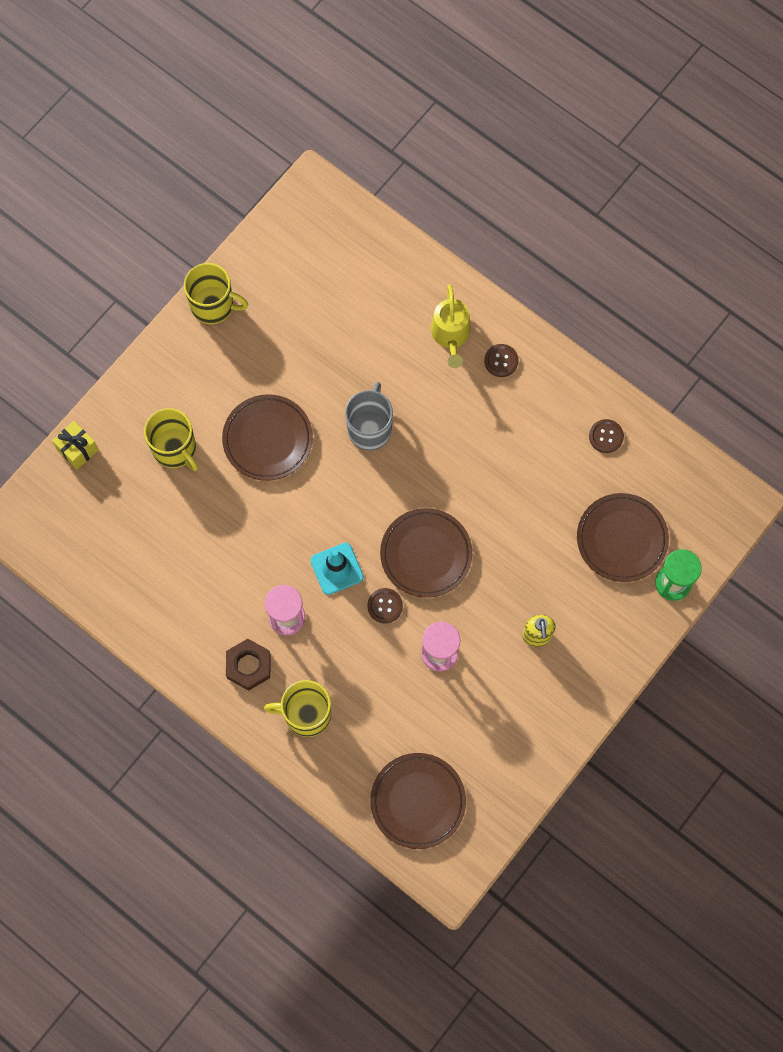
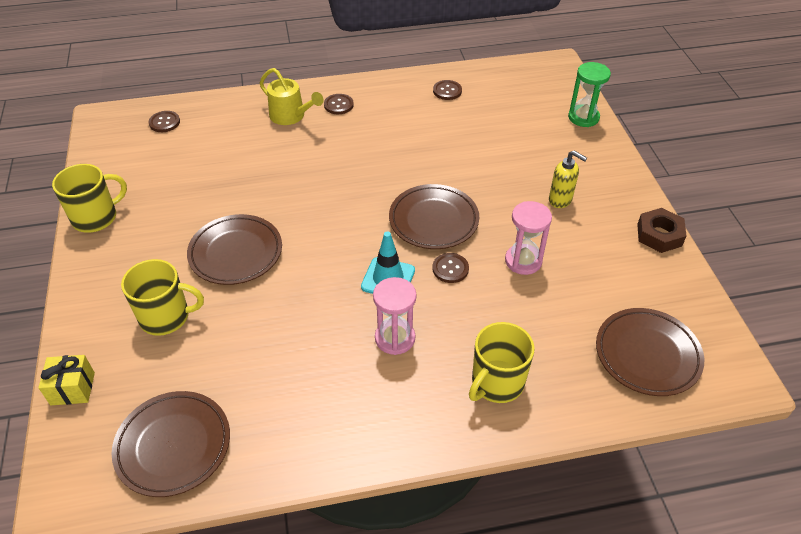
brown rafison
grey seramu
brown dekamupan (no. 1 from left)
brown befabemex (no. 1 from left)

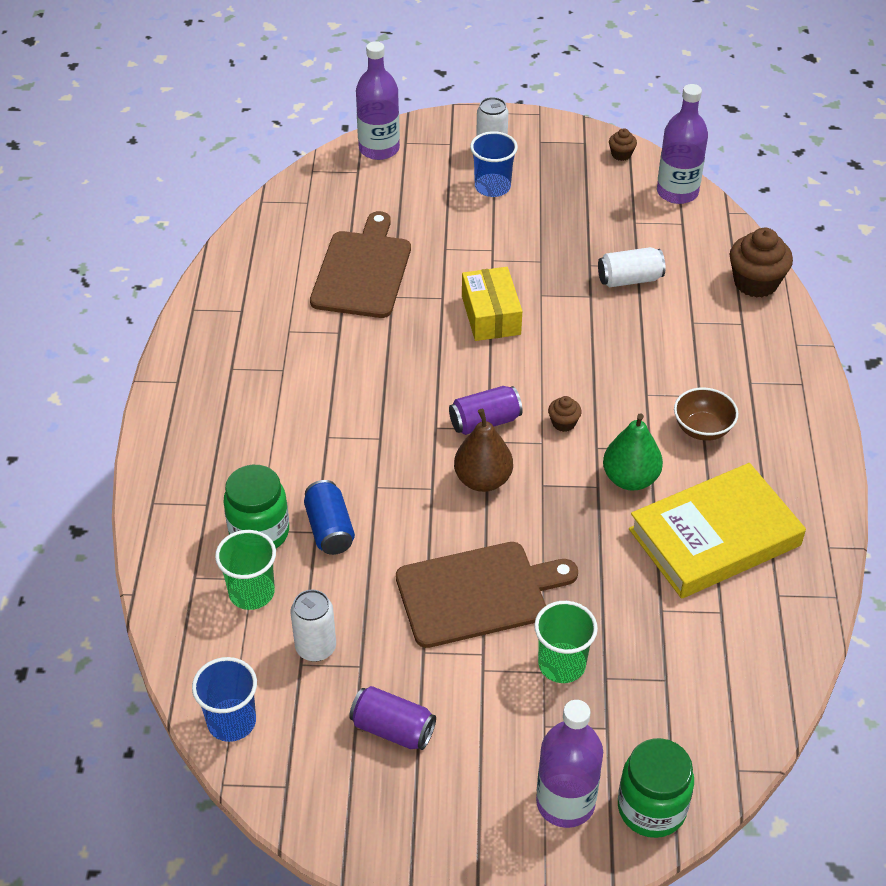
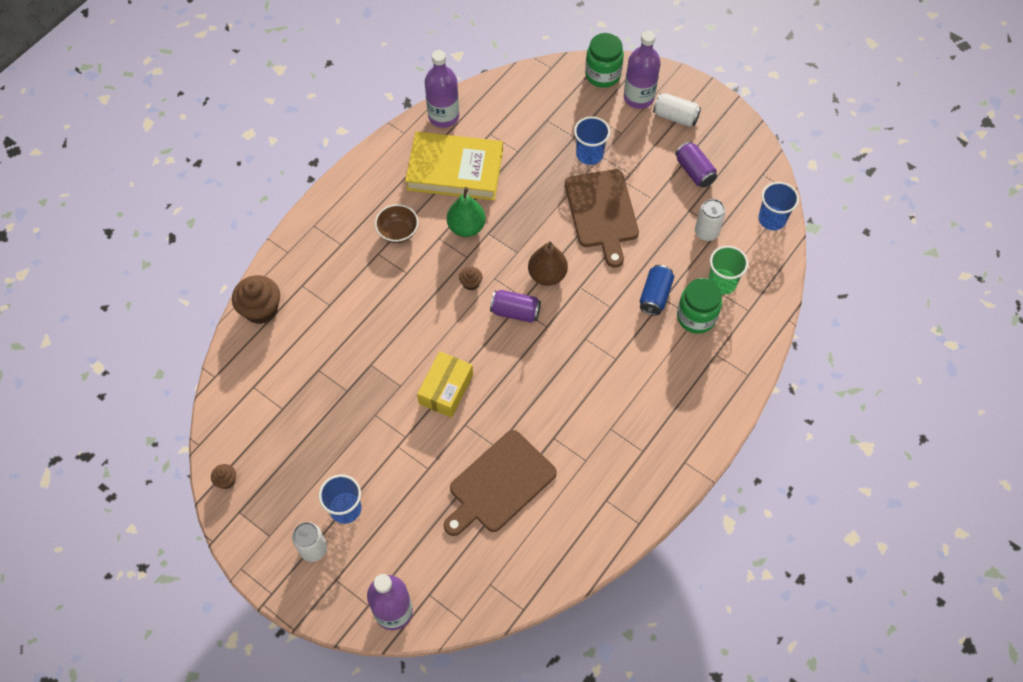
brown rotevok (no. 2 from left)
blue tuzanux (no. 2 from left)
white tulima (no. 2 from left)
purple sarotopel (no. 2 from left)

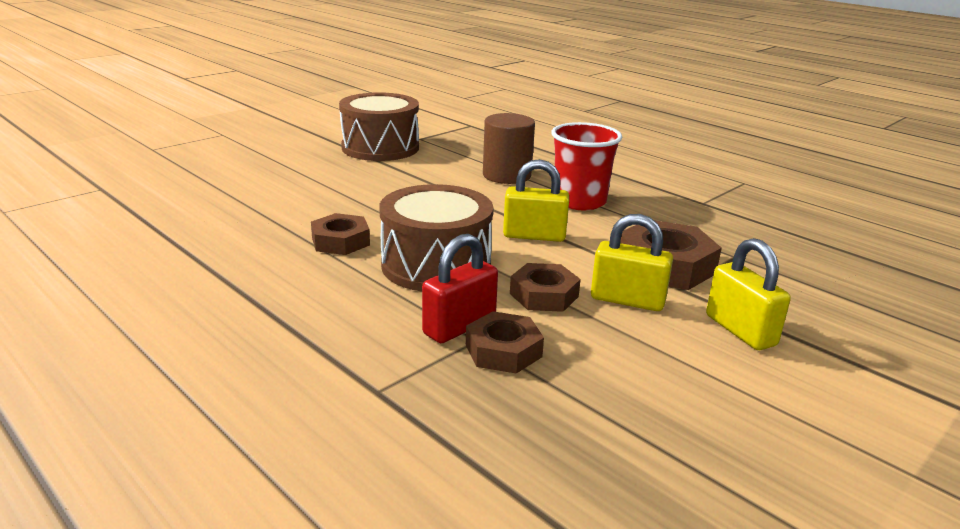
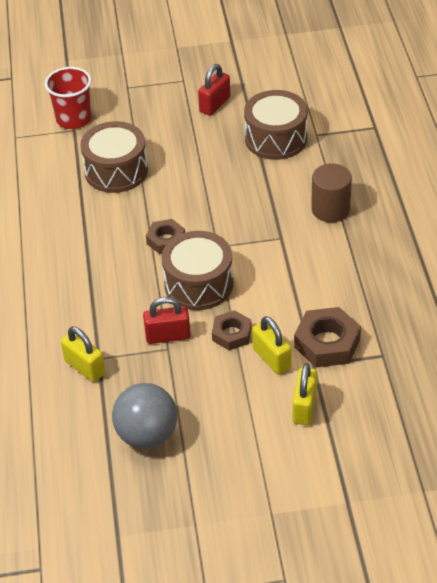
brown rafison (no. 2 from left in the first image)
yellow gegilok (no. 1 from left)
red tuzanux
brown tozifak (no. 1 from left)
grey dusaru
red gegilok (no. 2 from left)

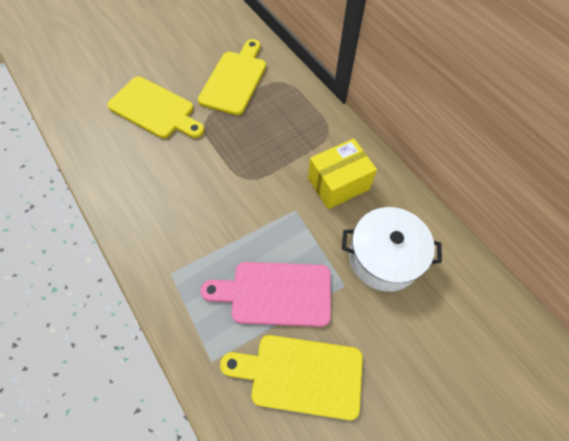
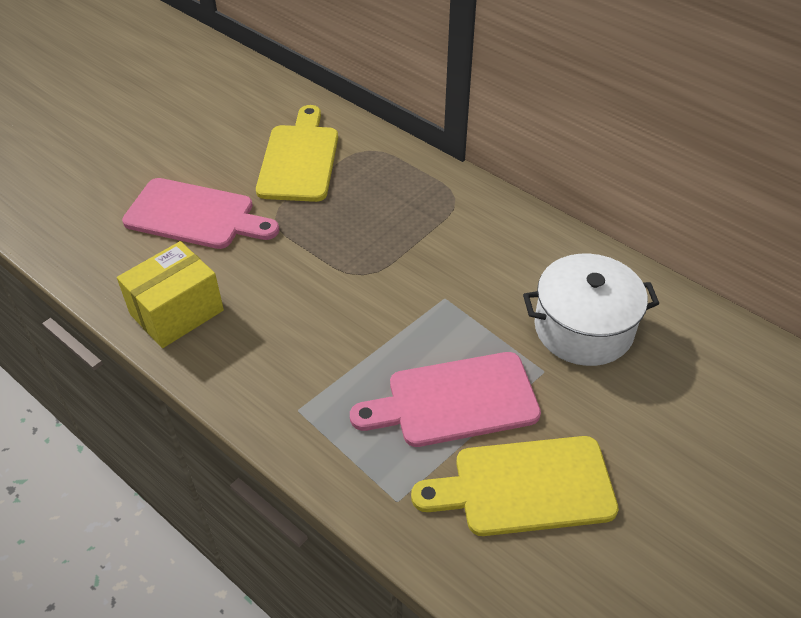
pink rotevok (no. 1 from left)
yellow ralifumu

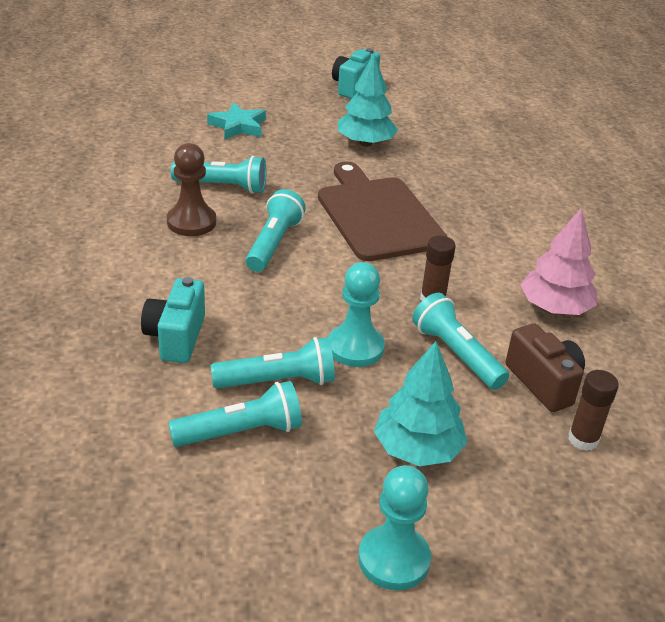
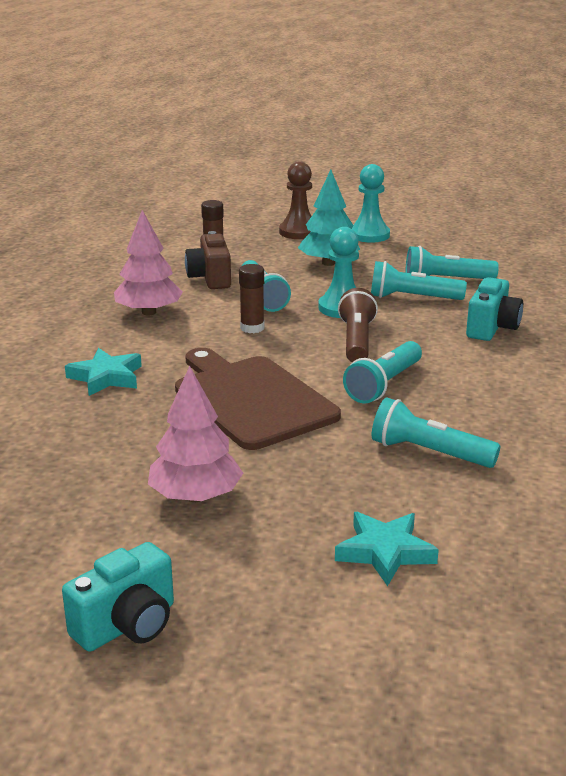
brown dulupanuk
brown rotevok
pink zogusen (no. 2 from left)
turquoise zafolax (no. 1 from left)
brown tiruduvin

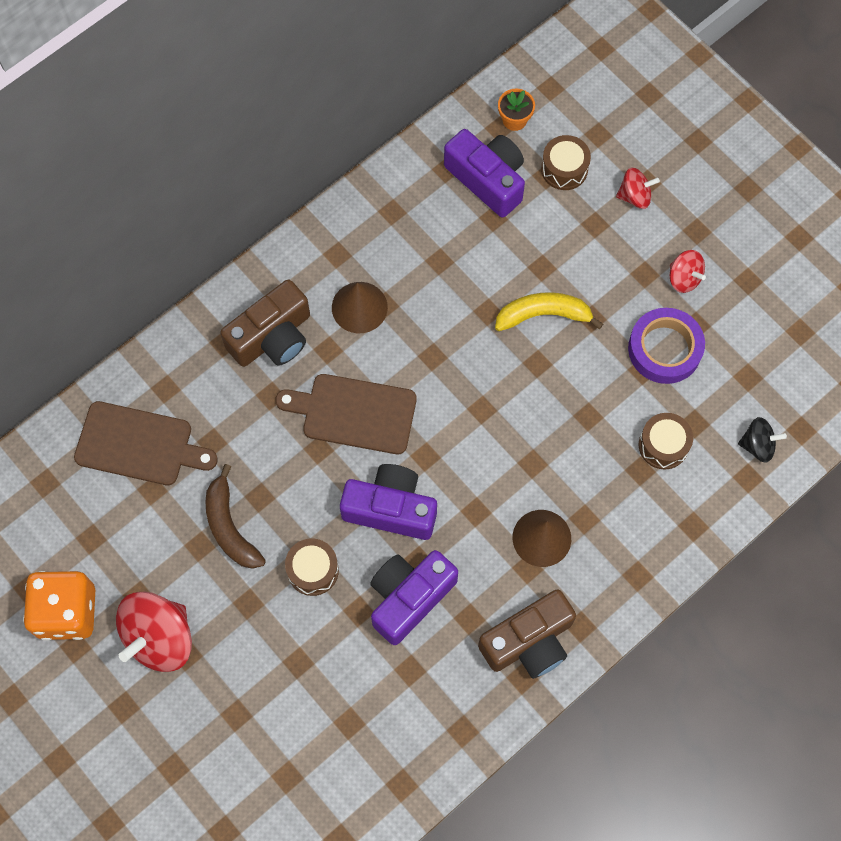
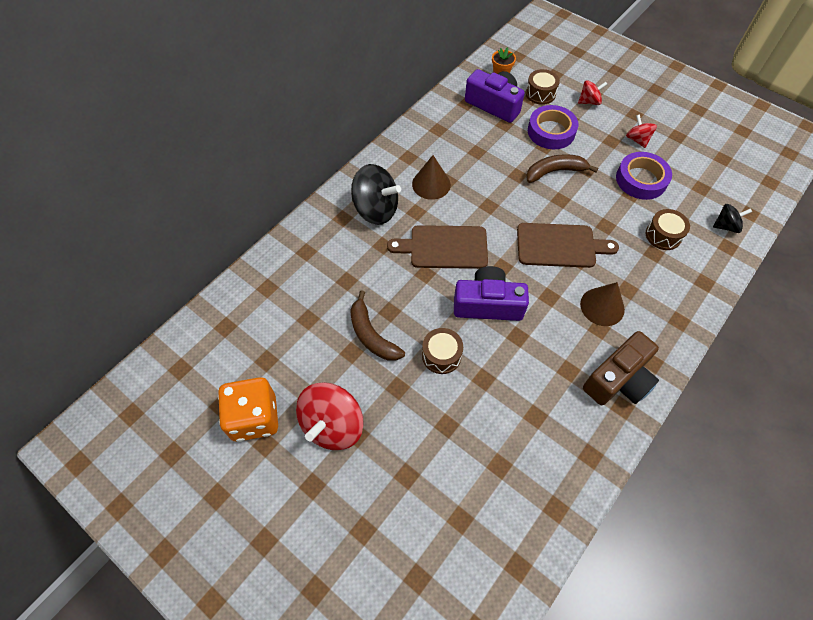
brown rotevok (no. 2 from left)
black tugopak (no. 1 from left)
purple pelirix (no. 2 from left in the first image)
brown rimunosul (no. 2 from left)
red tugopak (no. 3 from left)
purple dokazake (no. 1 from left)

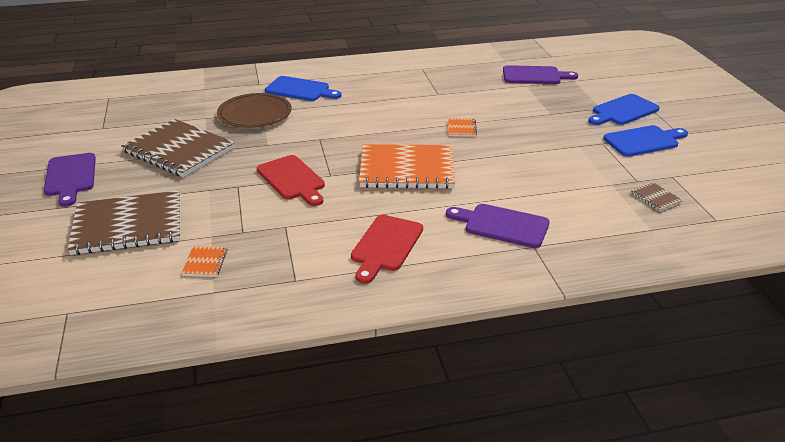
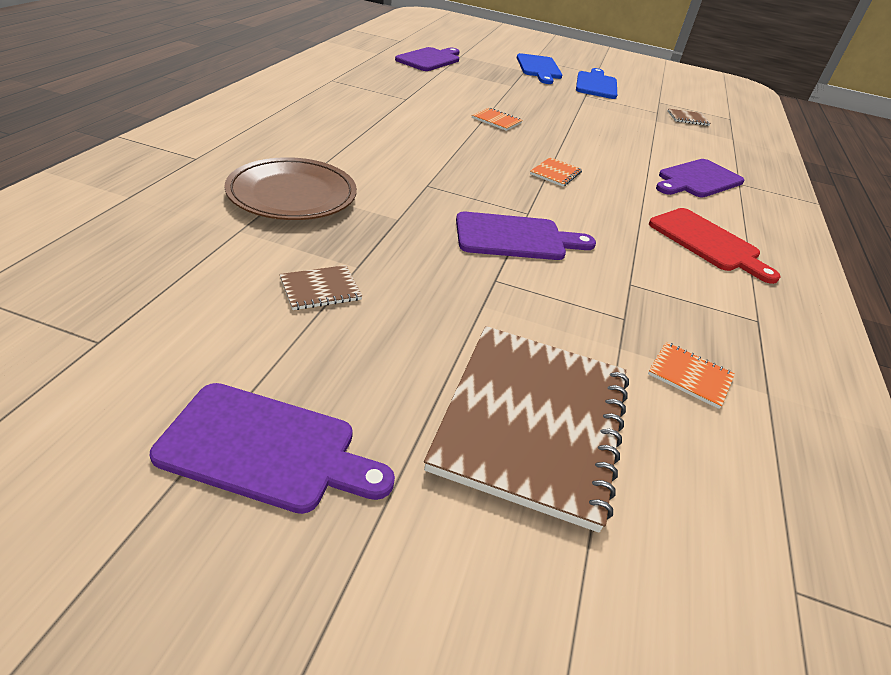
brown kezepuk (no. 1 from left)
purple rotevok (no. 3 from left)
blue rotevok (no. 1 from left in the first image)
orange kezepuk (no. 2 from left)

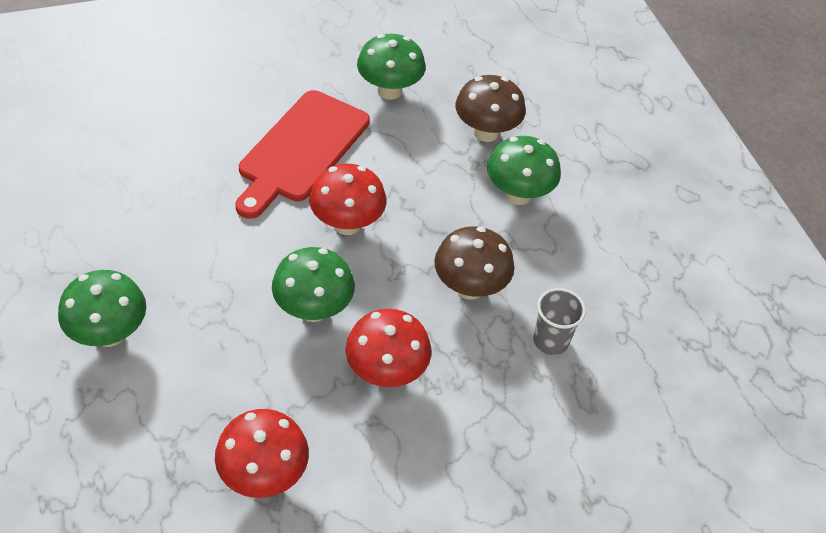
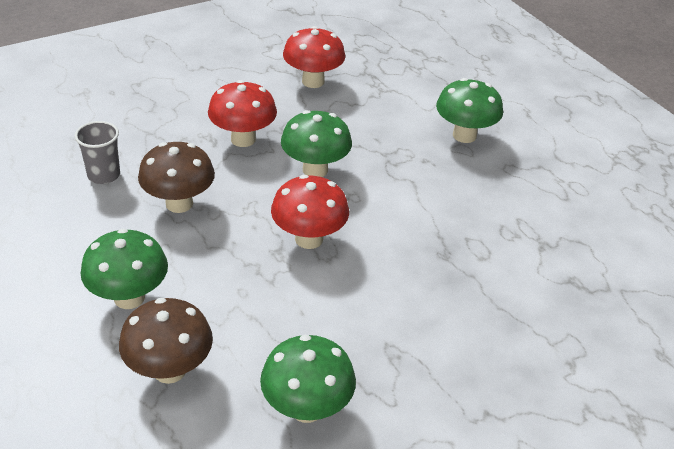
red rotevok

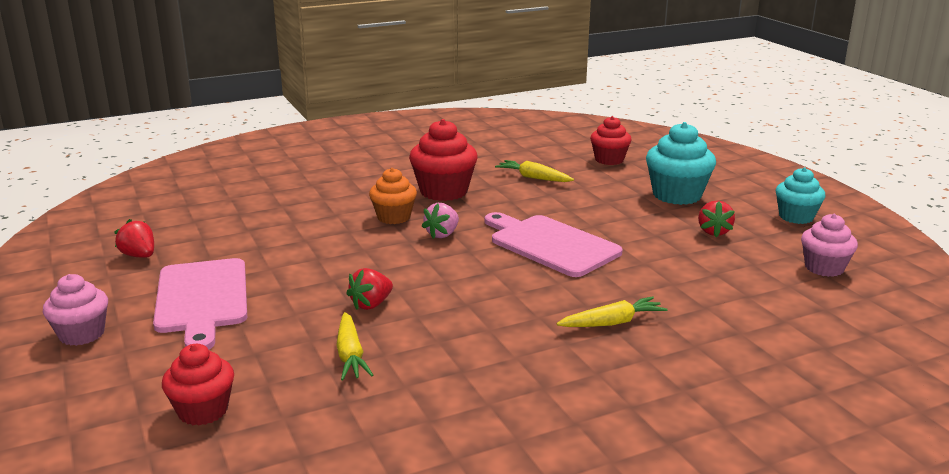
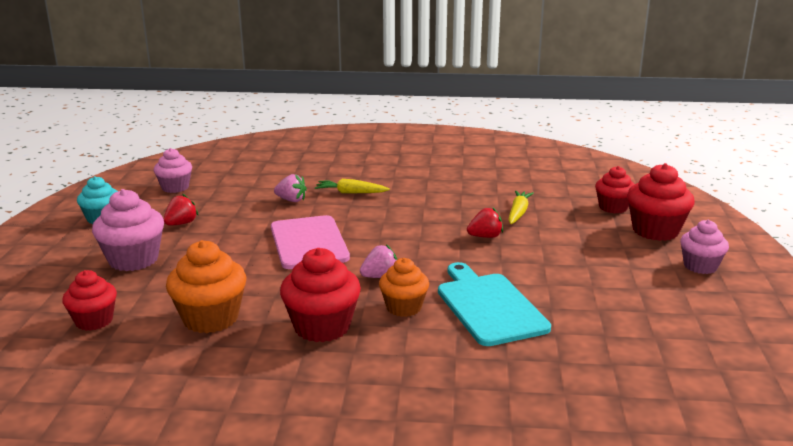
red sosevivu (no. 1 from left in the first image)
pink rotevok (no. 1 from left in the first image)
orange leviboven (no. 1 from left)
pink leviboven (no. 1 from left)
pink sosevivu (no. 1 from left)
turquoise rotevok
red leviboven (no. 4 from left)

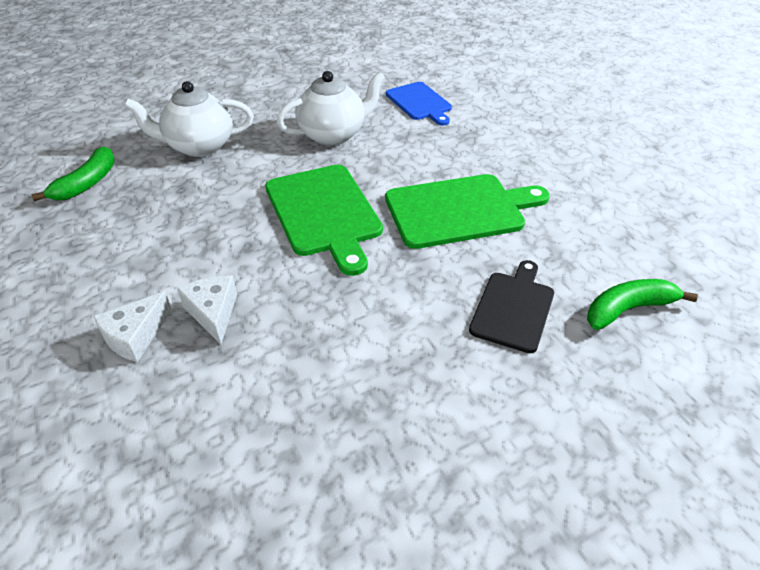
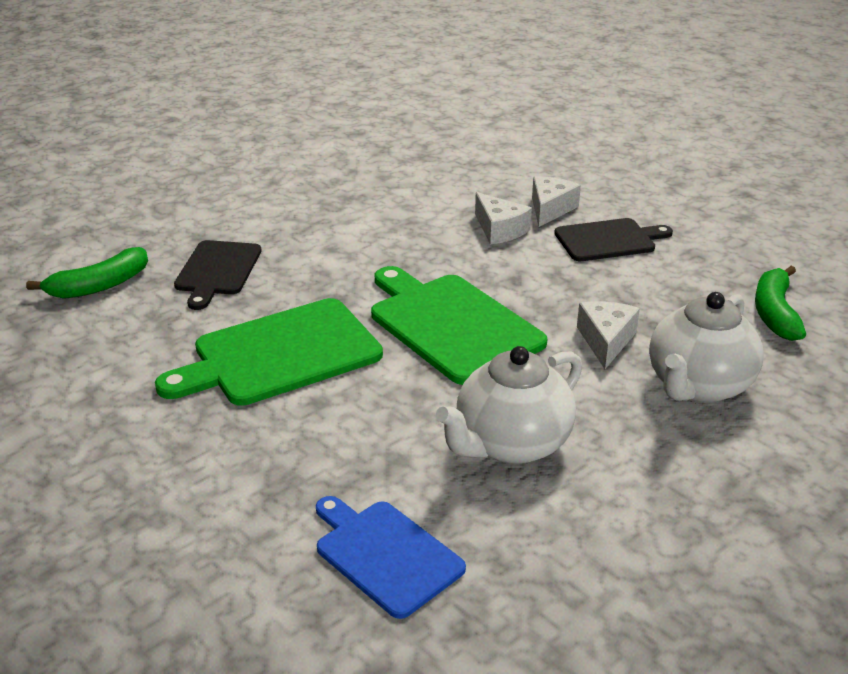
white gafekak (no. 2 from left)
black rotevok (no. 2 from left)
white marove (no. 3 from left)

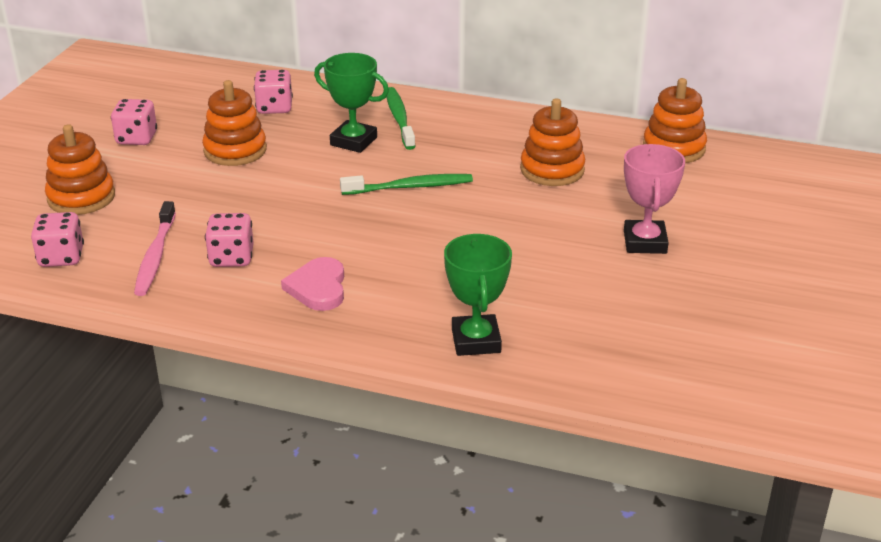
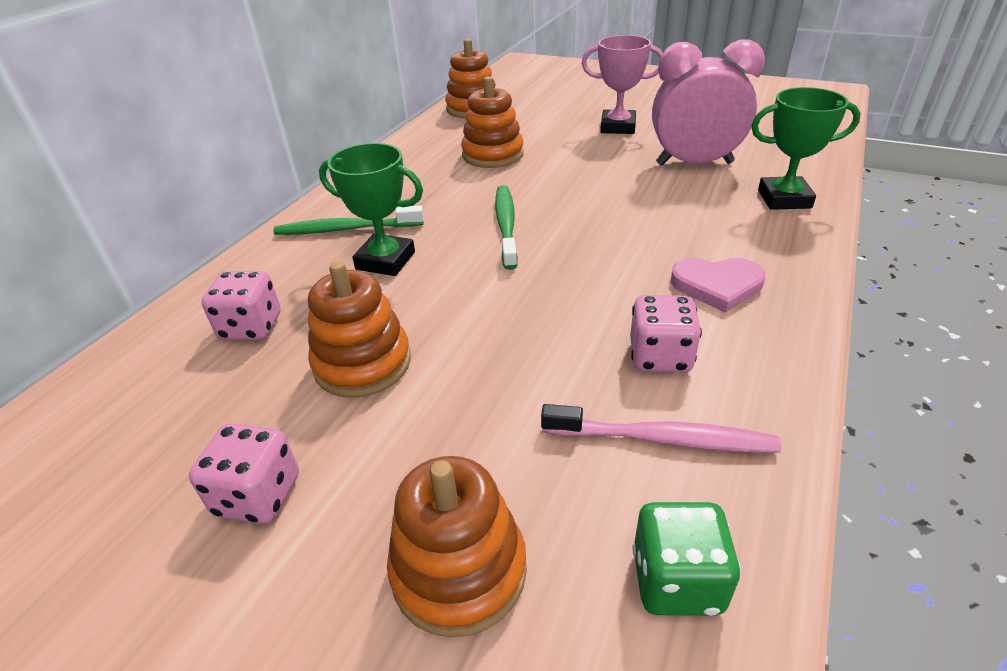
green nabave
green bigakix (no. 1 from left)
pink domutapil

